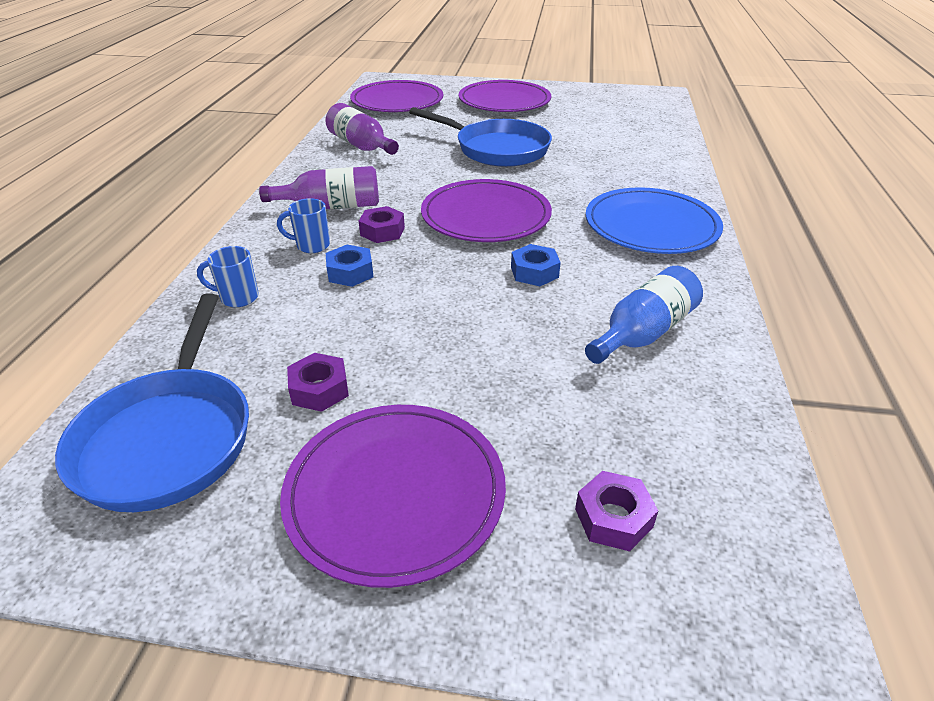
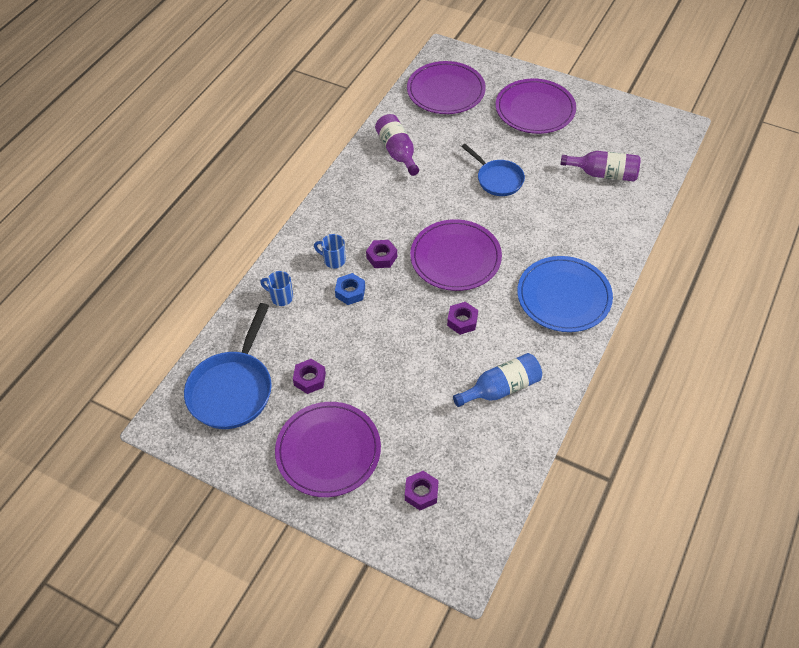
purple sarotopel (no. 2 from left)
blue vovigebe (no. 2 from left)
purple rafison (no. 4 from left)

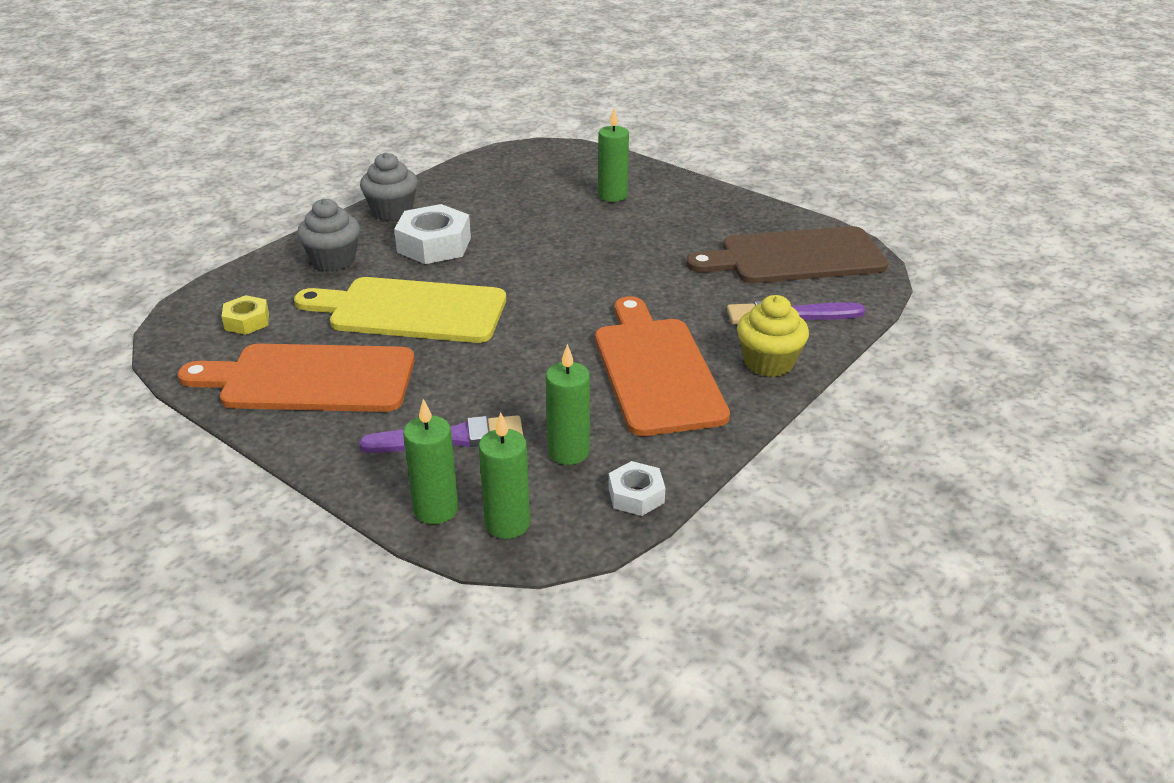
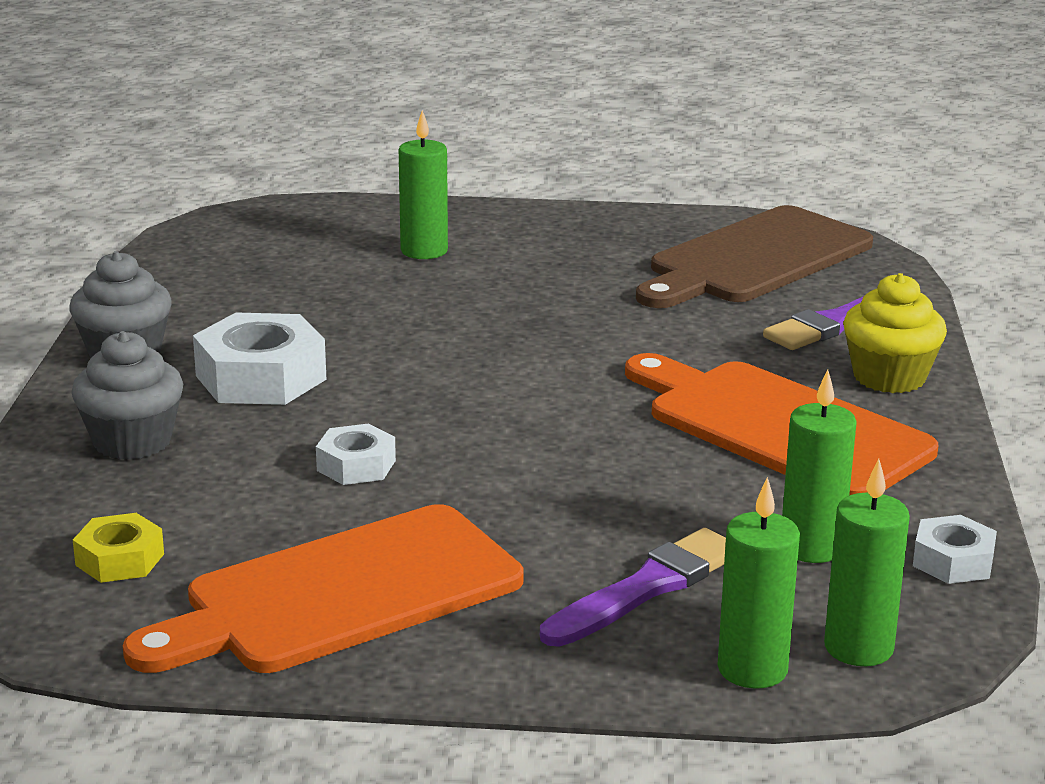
white rafison (no. 2 from left)

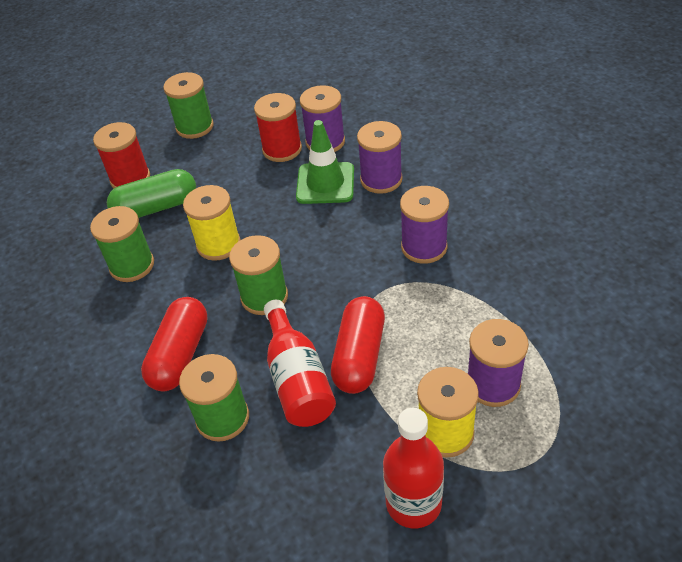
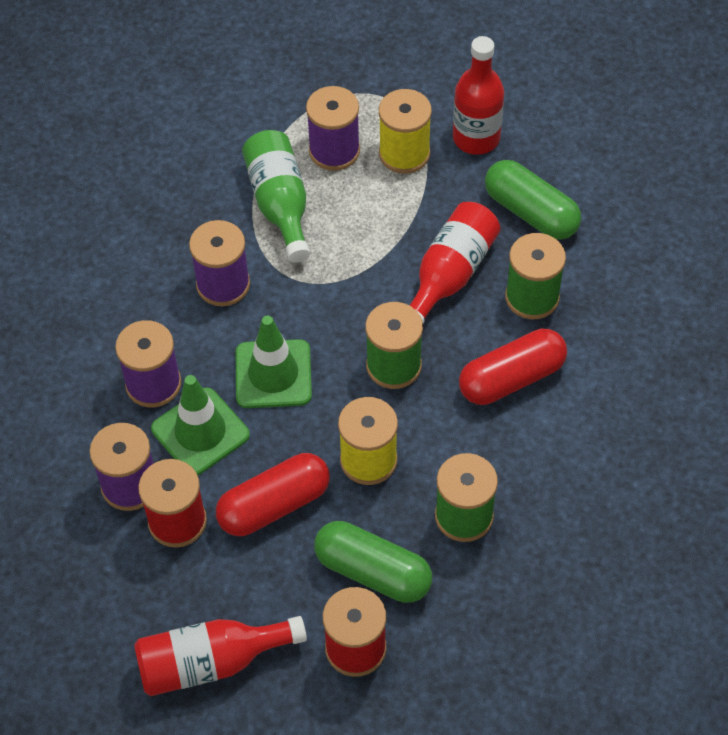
red sarotopel (no. 1 from left)
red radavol (no. 1 from left)
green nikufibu (no. 2 from left)
green sarotopel
green radavol (no. 2 from left)

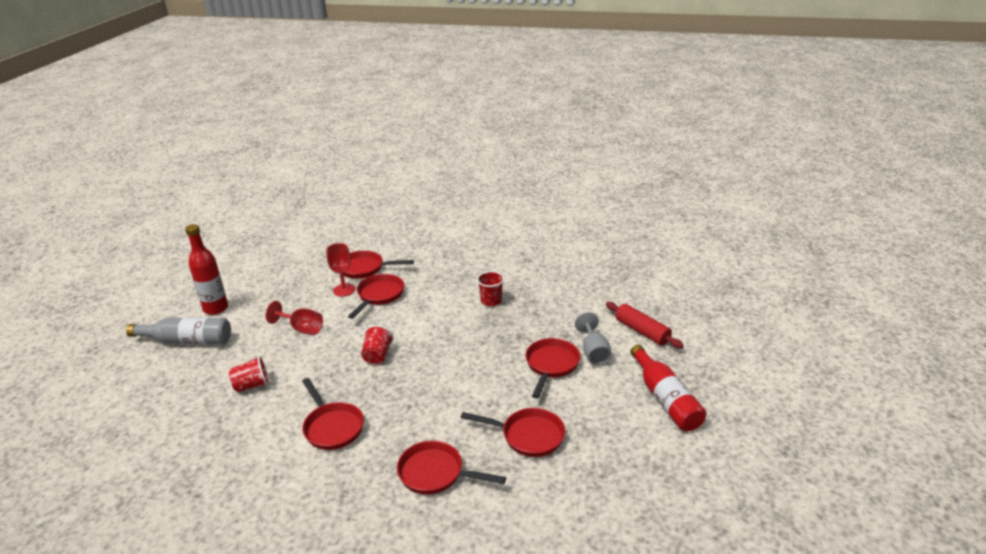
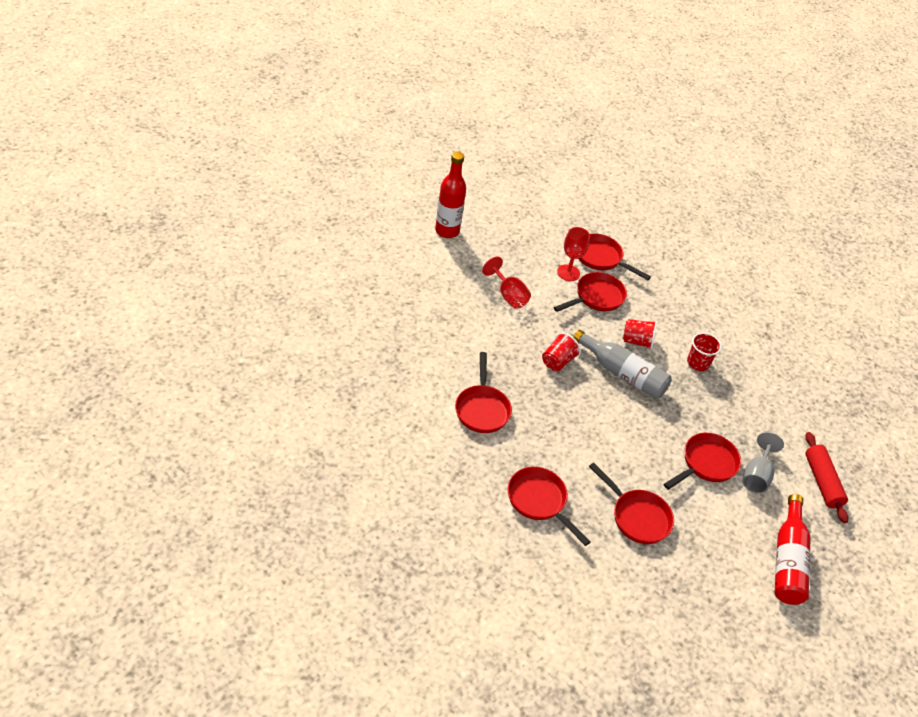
grey sarotopel
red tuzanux (no. 2 from left)

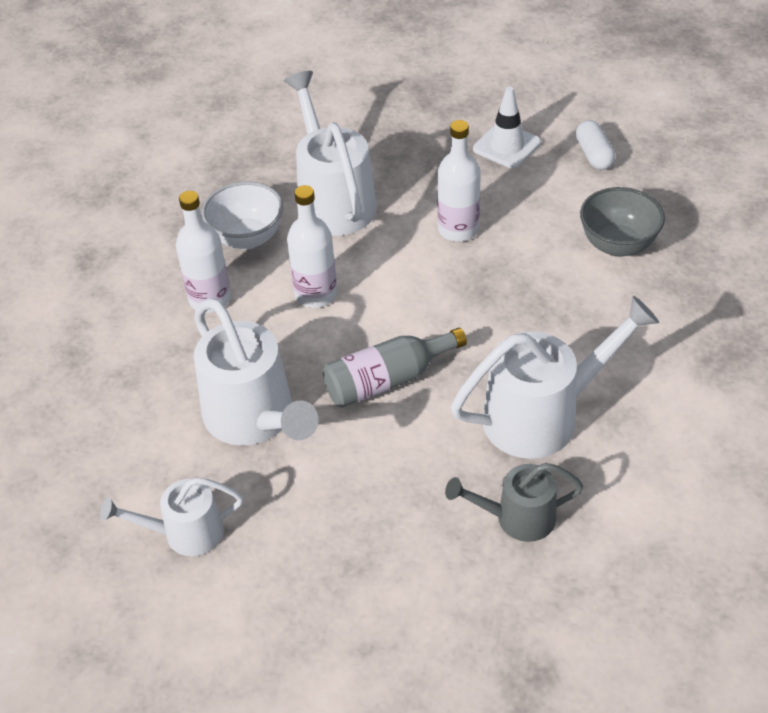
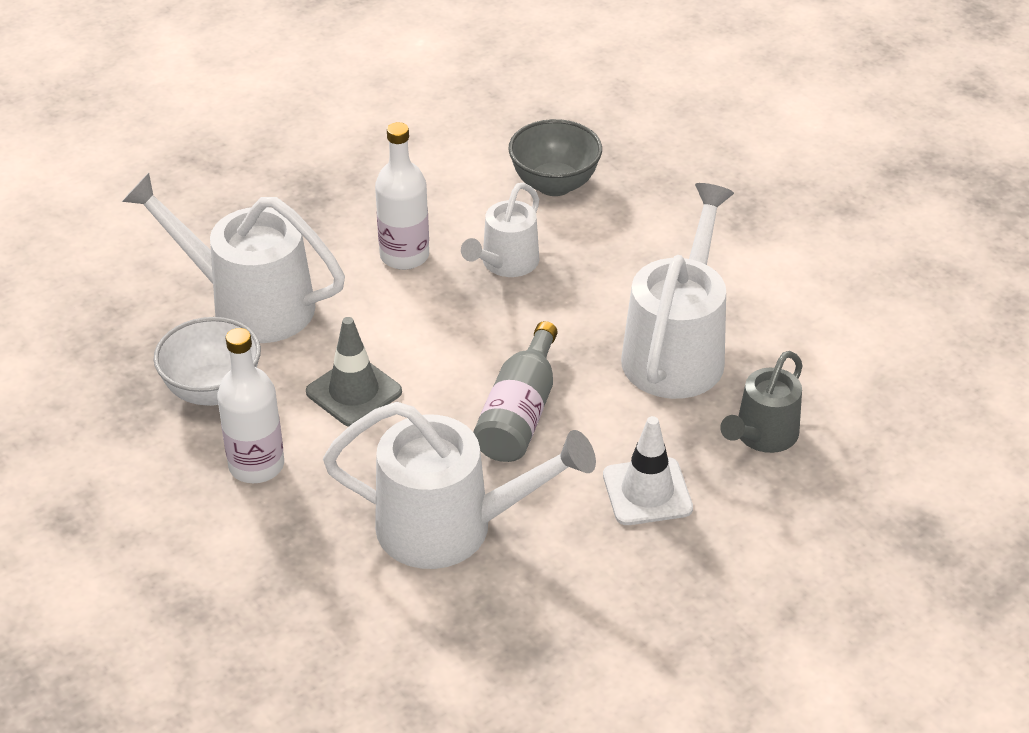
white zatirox (no. 3 from left)
grey nikufibu
white nikufibu
white radavol

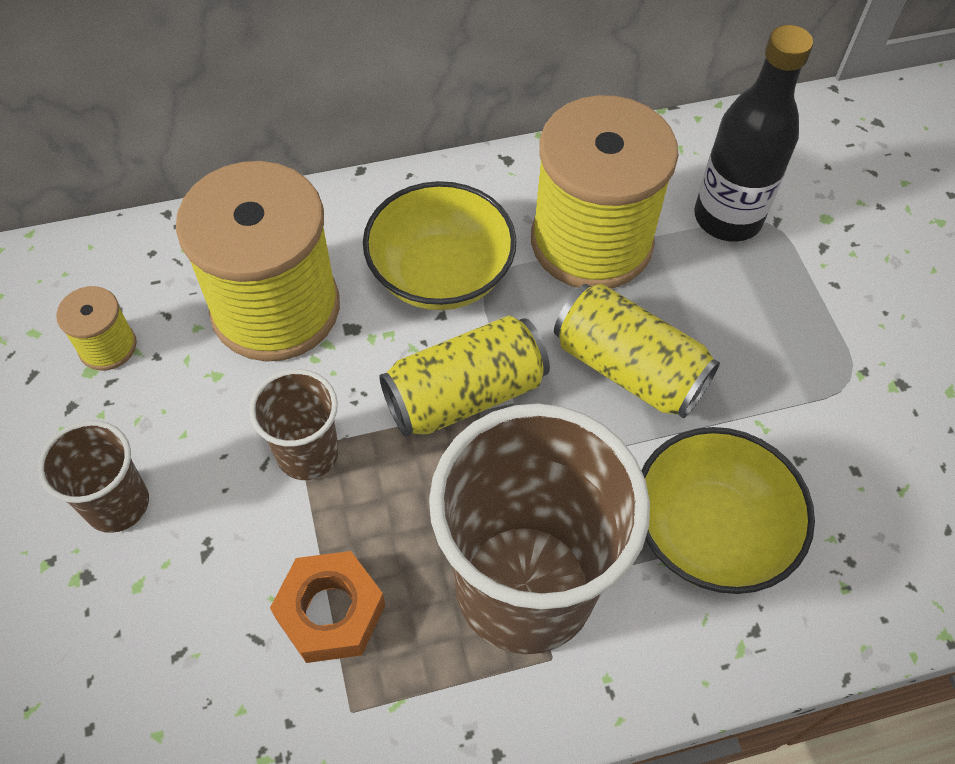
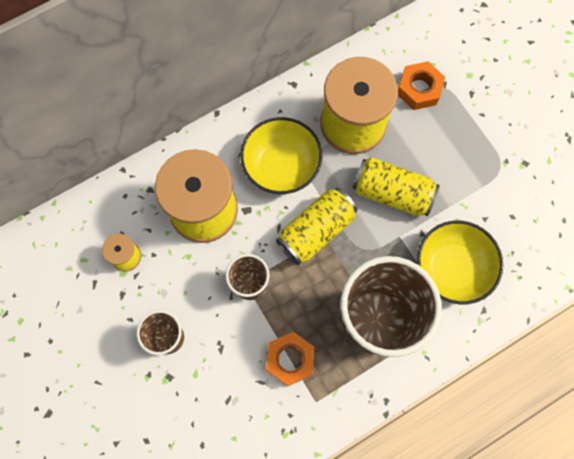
orange rafison (no. 2 from left)

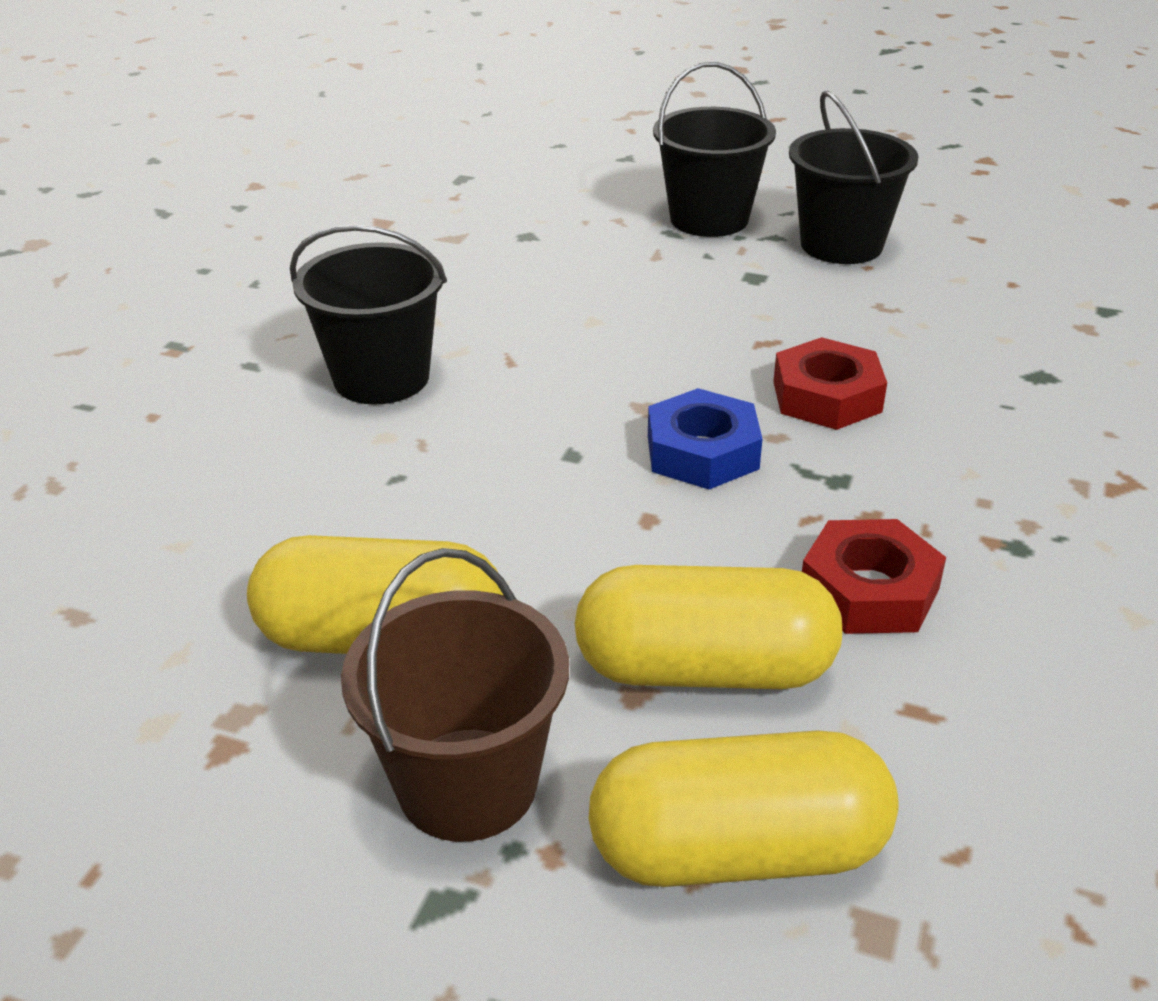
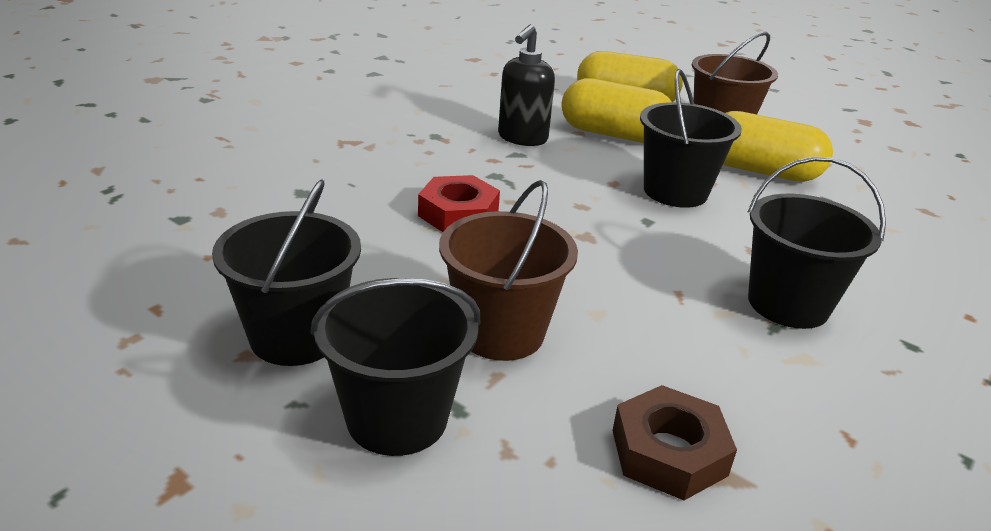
blue rafison
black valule
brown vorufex (no. 1 from left)
brown rafison
black vorufex (no. 3 from left)

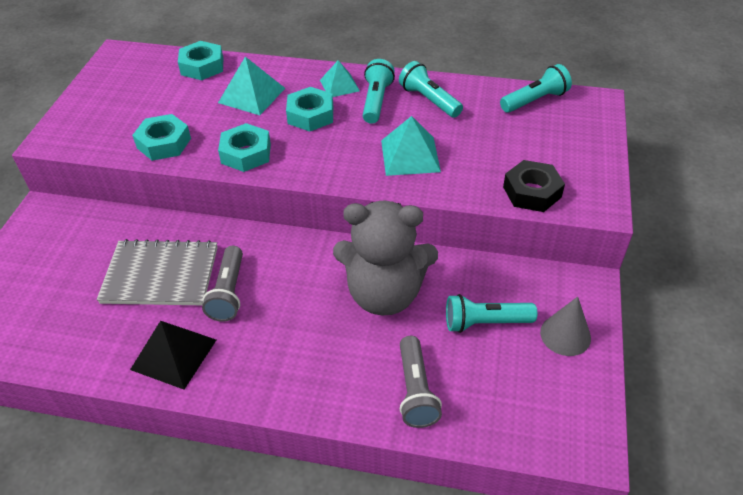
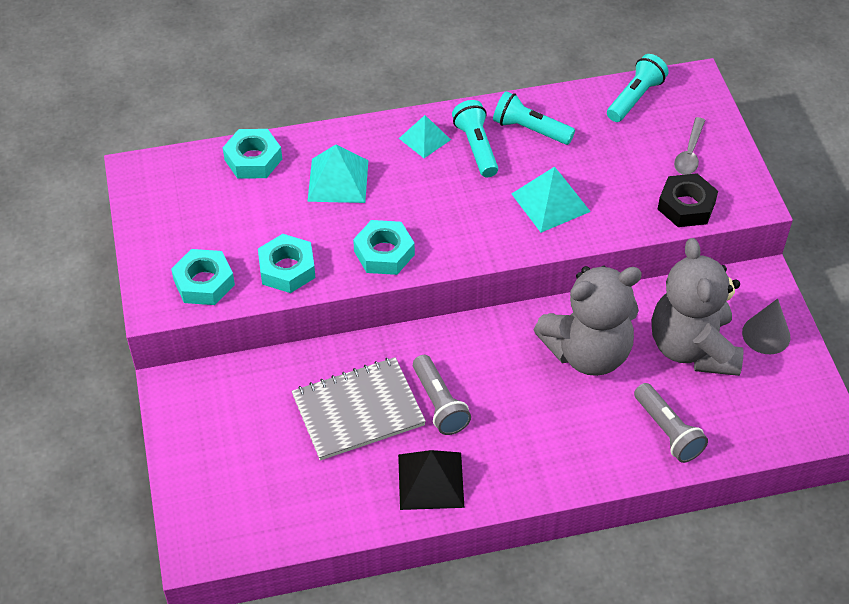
turquoise rafison (no. 1 from left)
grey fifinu (no. 2 from left)
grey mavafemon

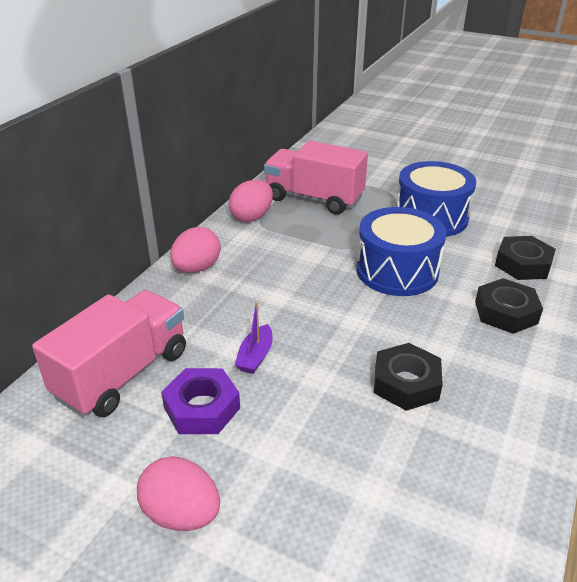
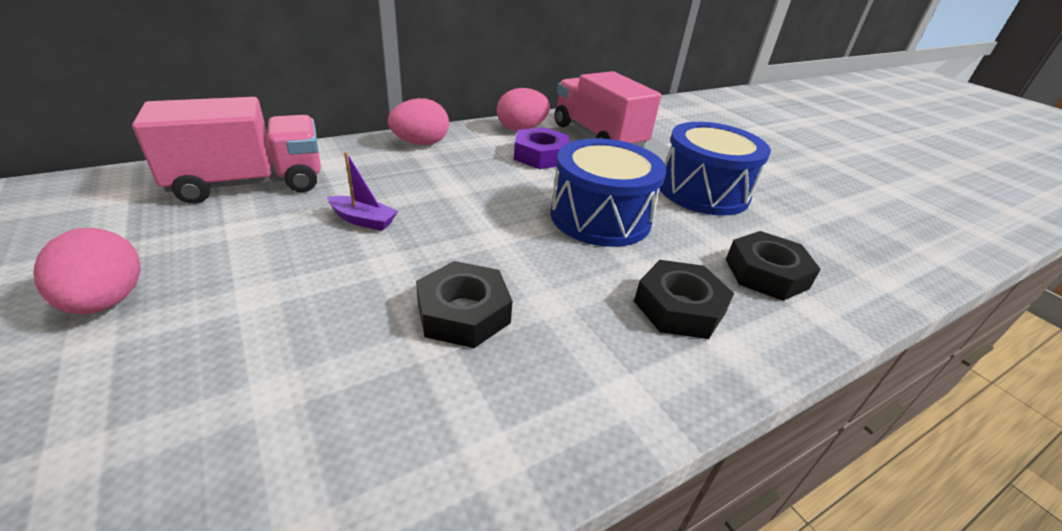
purple rafison
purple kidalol

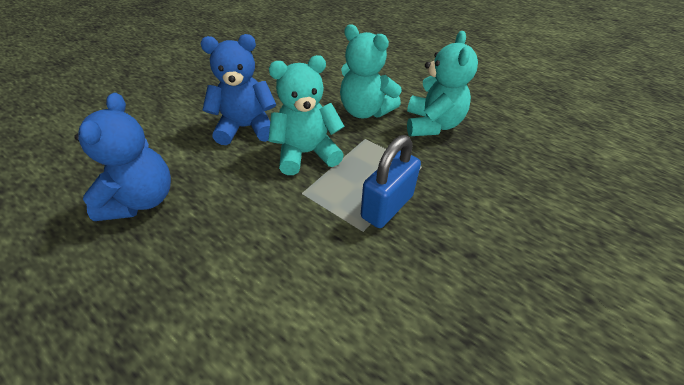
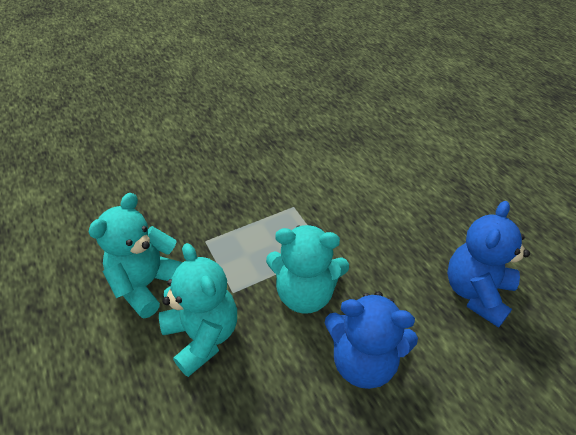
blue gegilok

